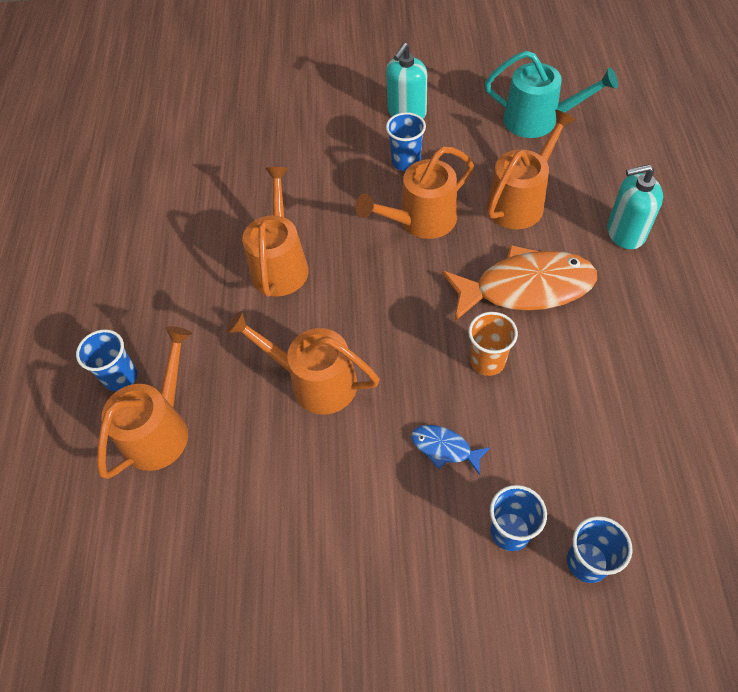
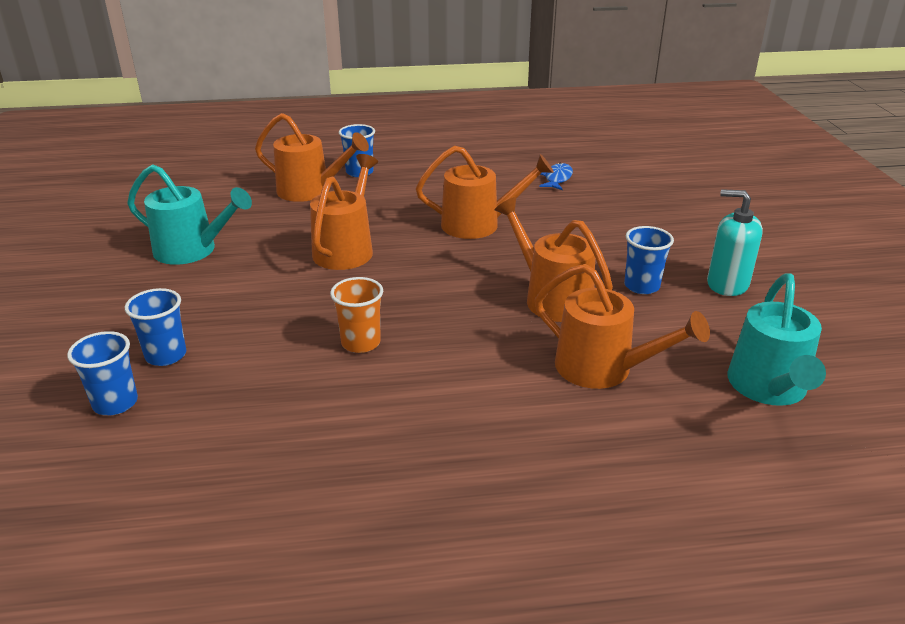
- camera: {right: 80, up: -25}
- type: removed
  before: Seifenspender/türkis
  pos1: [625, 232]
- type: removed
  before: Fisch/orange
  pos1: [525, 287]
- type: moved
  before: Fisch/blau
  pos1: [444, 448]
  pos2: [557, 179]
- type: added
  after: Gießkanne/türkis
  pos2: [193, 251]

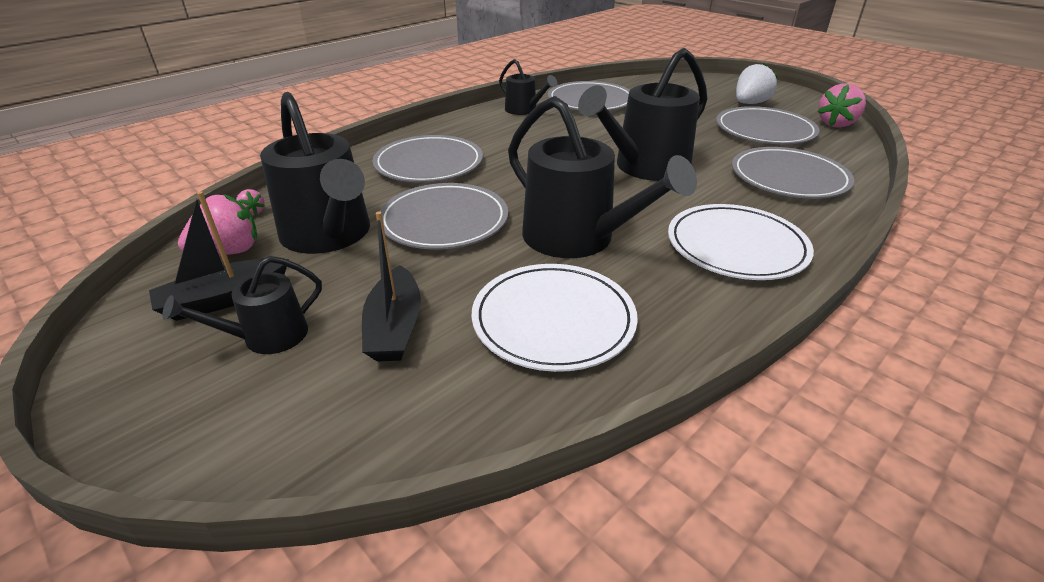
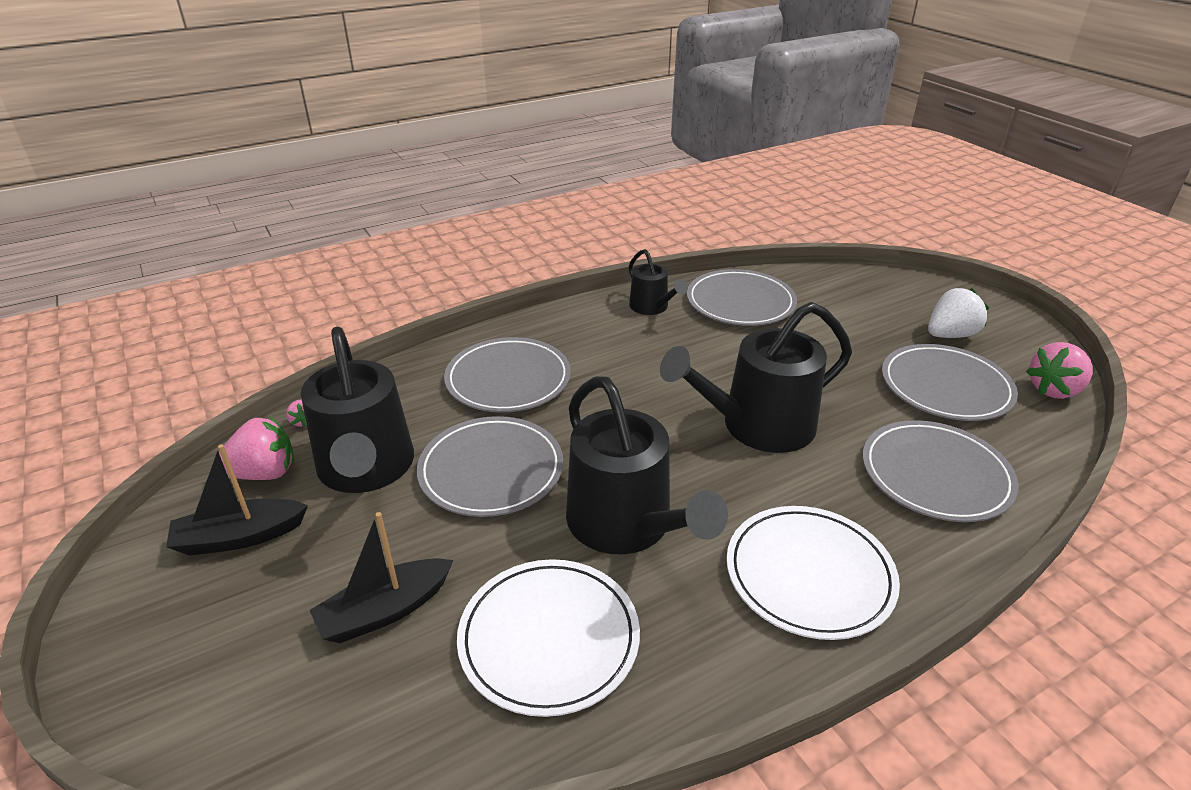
- camera: {right: 15, up: 0}
- type: turned
  before: Boot/schwarz
  pos1: [395, 327]
  pos2: [385, 611]
  turn: 45
- type: removed
  before: Gießkanne/schwarz
  pos1: [267, 337]

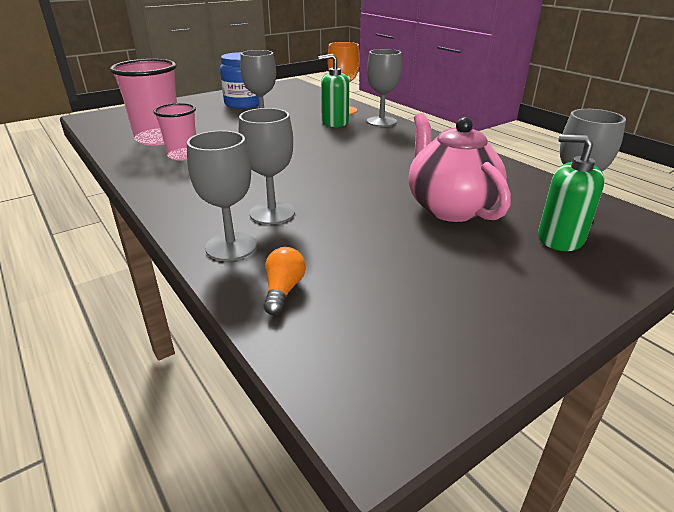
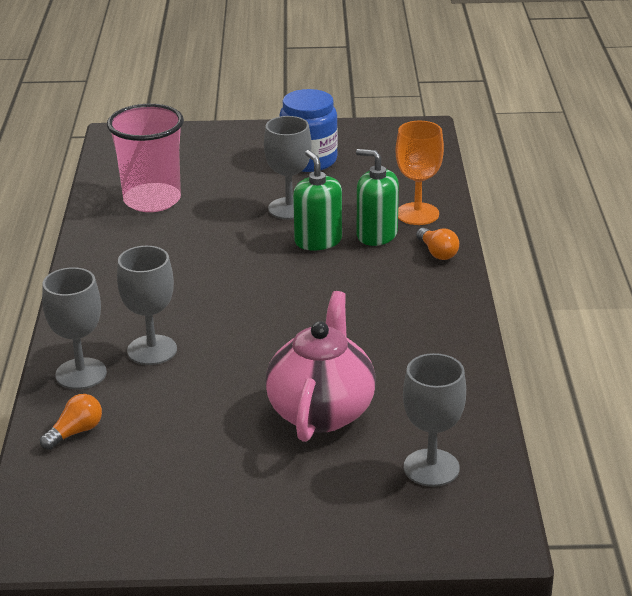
- camera: {right: 35, up: 0}
- type: replaced
  before: Kelch/grau
  after: Glühbirne/orange
  pos1: [381, 121]
  pos2: [437, 253]
- type: removed
  before: Becher/rosa
  pos1: [183, 155]
- type: moved
  before: Seifenspender/grün
  pos1: [560, 238]
  pos2: [318, 241]

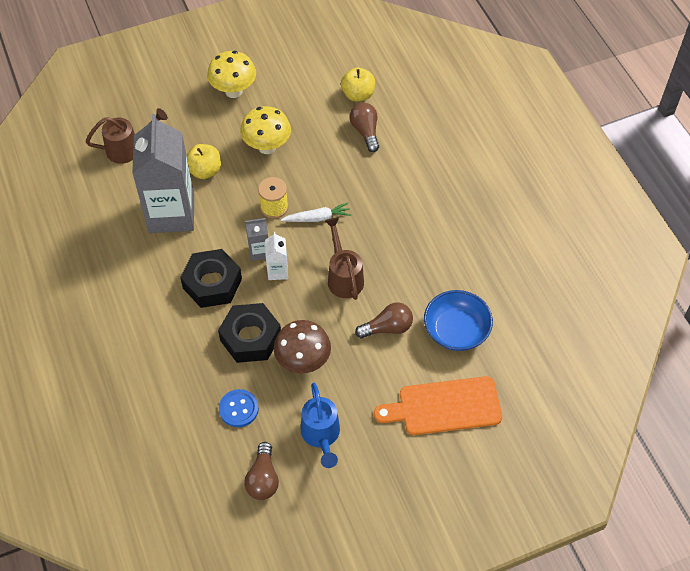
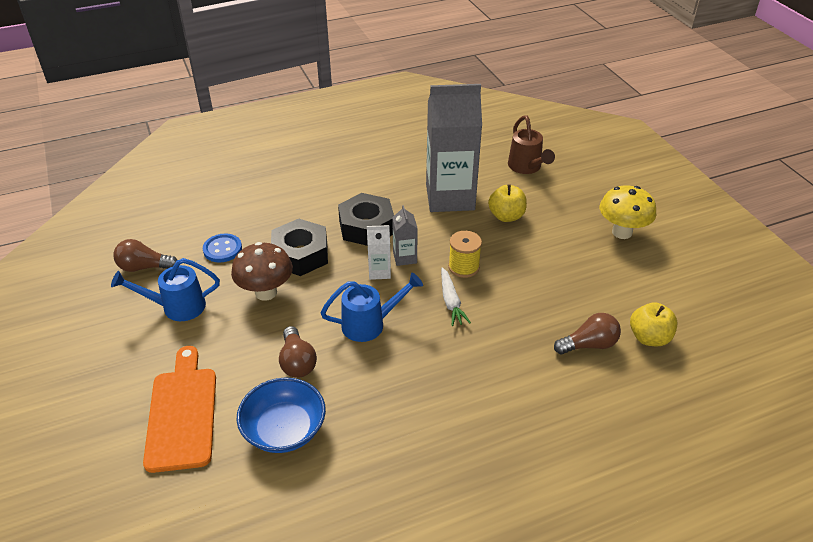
- camera: {right: 90, up: -15}
- type: removed
  before: Pilz/gelb
  pos1: [267, 147]
- type: recoloured
  before: Gießkanne/braun
  after: Gießkanne/blau
  pos1: [344, 277]
  pos2: [370, 324]

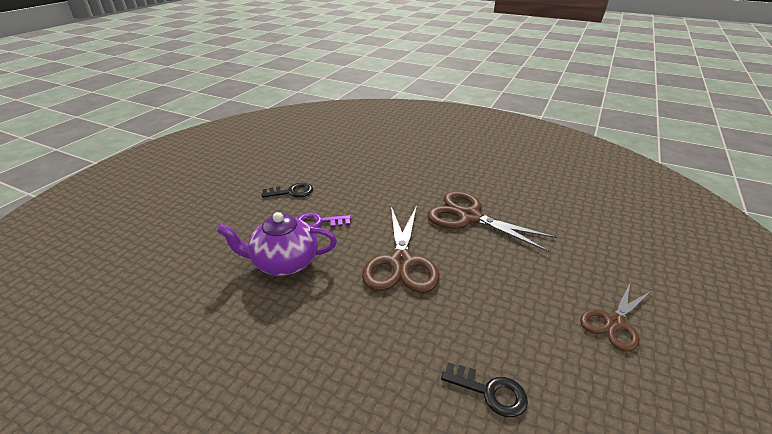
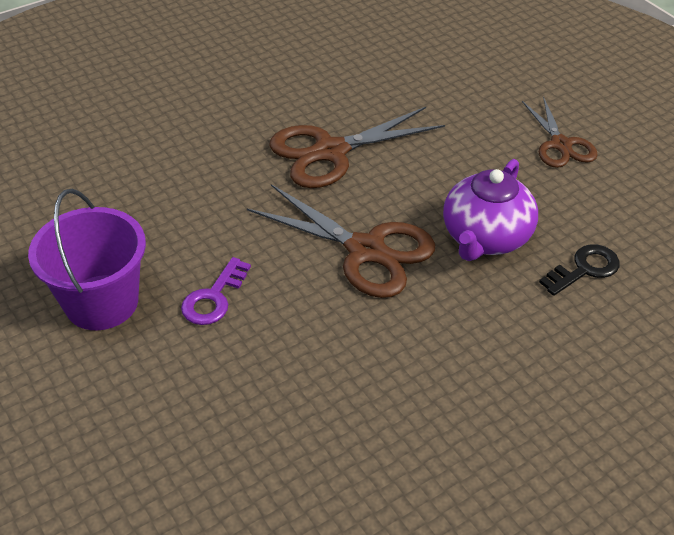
- camera: {right: -60, up: 10}
- type: replaced
  before: Schlüssel/schwarz
  after: Eimer/lila
  pos1: [291, 192]
  pos2: [101, 302]
- type: moved
  before: Teekanne/lila
  pos1: [284, 262]
  pos2: [485, 238]

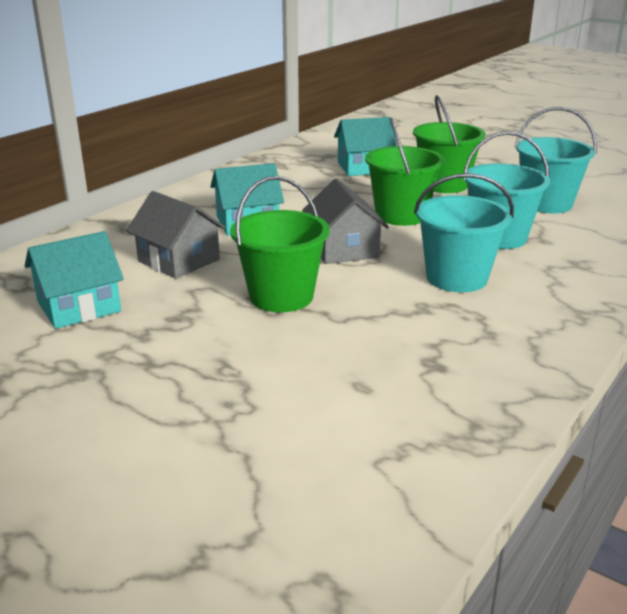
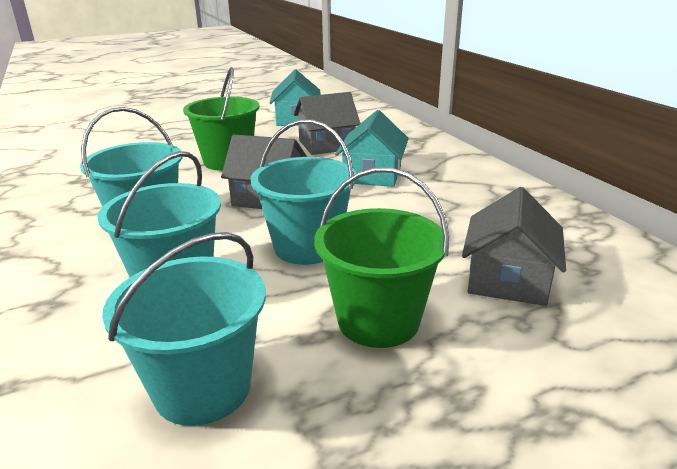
- camera: {right: 120, up: 0}
- type: recoloured
  before: Haus/türkis
  after: Haus/grau
  pos1: [364, 167]
  pos2: [508, 279]
- type: recoloured
  before: Eimer/grün
  after: Eimer/türkis
  pos1: [401, 215]
  pos2: [307, 247]

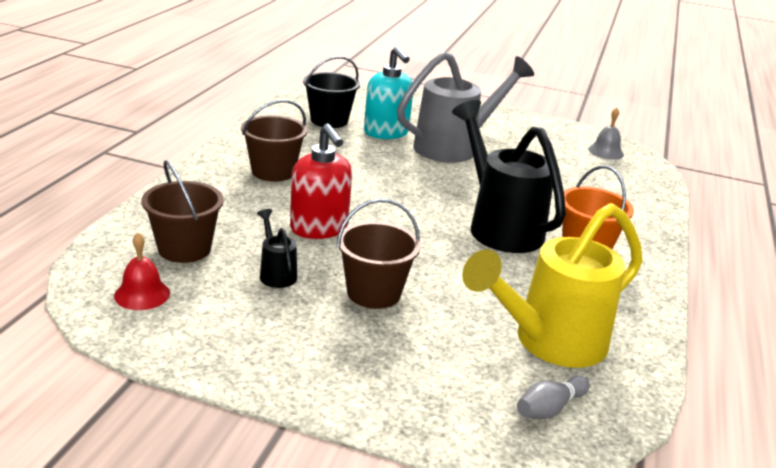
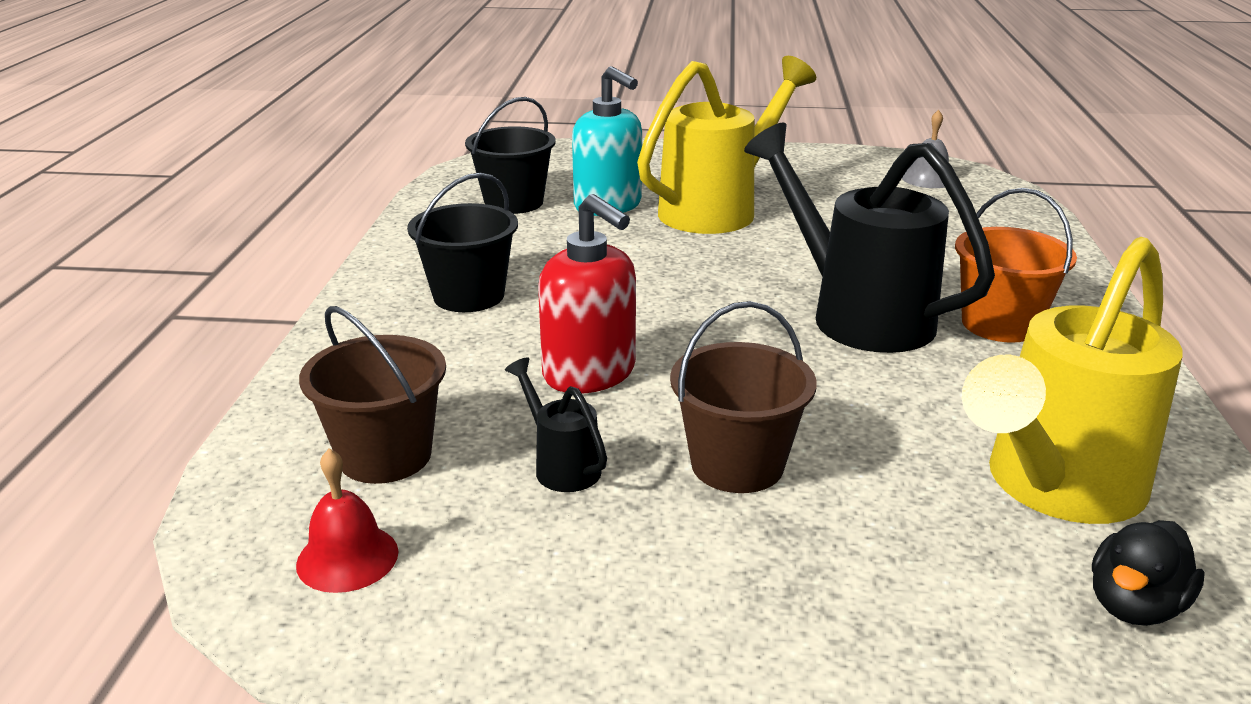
- camera: {right: -10, up: 0}
- type: recoloured
  before: Gießkanne/grau
  after: Gießkanne/gelb
  pos1: [455, 147]
  pos2: [719, 209]
- type: recoloured
  before: Eimer/braun
  after: Eimer/schwarz
  pos1: [273, 172]
  pos2: [469, 296]
- type: replaced
  before: Bowlingkegel/grau
  after: Ente/schwarz
  pos1: [549, 408]
  pos2: [1134, 606]

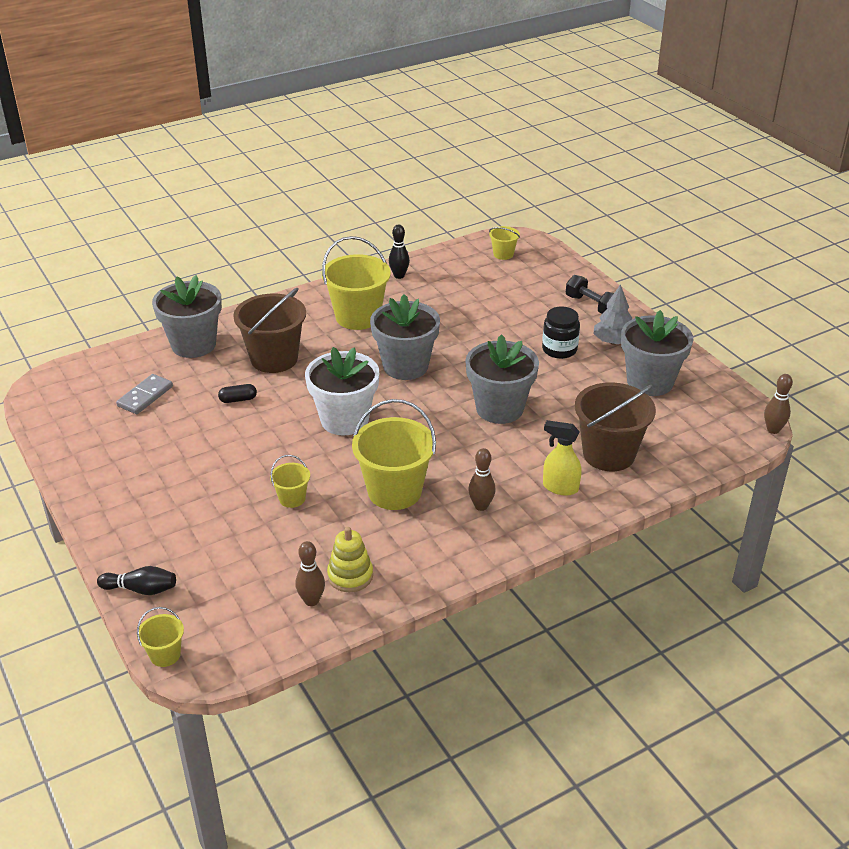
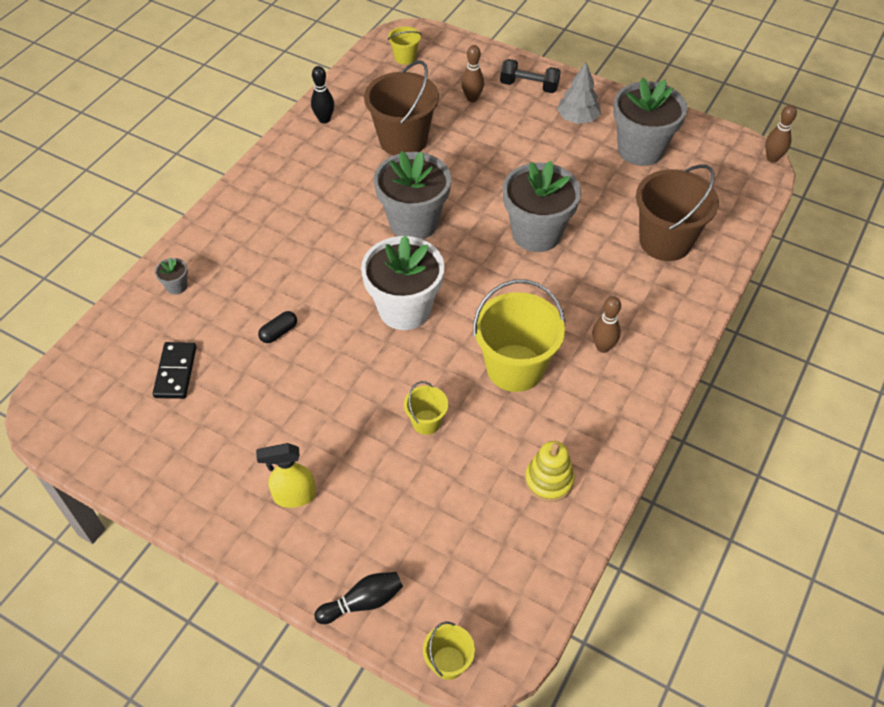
- camera: {right: -30, up: 15}
- type: removed
  before: Eimer/gelb
  pos1: [358, 317]
- type: resized
  before: Blumentopf/grau
  pos1: [193, 345]
  pos2: [176, 286]
  scale: 0.4
- type: moved
  before: Eimer/braun
  pos1: [274, 359]
  pos2: [403, 140]
- type: removed
  before: Einmachglas/schwarz
  pos1: [559, 349]
- type: recoloured
  before: Dominostein/grau
  after: Dominostein/schwarz
  pos1: [145, 396]
  pos2: [176, 372]
- type: moved
  before: Sprühflasche/gelb
  pos1: [560, 487]
  pos2: [294, 496]
- type: moved
  before: Bowlingkegel/braun
  pos1: [311, 601]
  pos2: [472, 98]

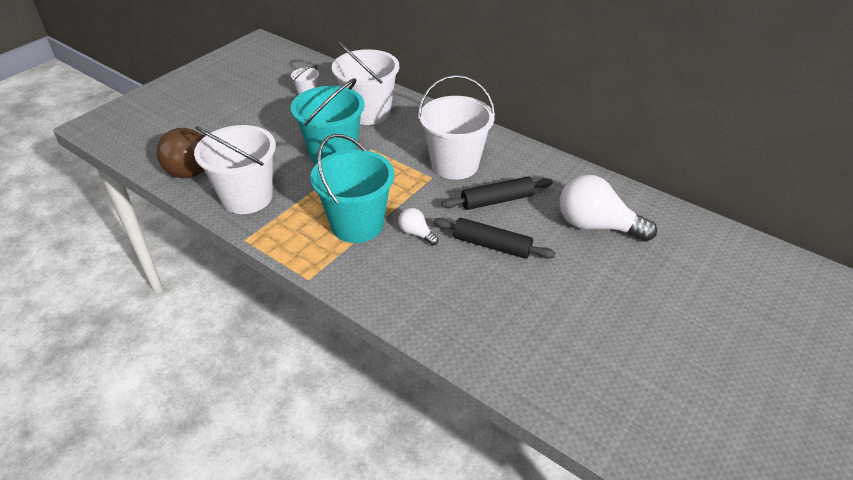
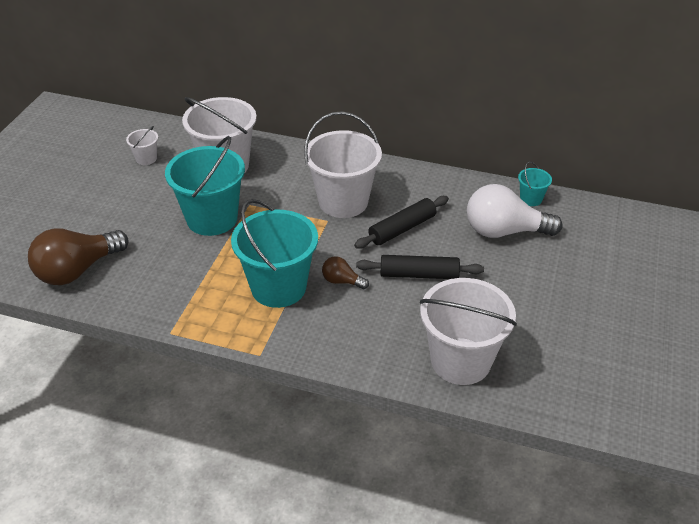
- camera: {right: -20, up: 0}
- type: moved
  before: Eimer/weiß
  pos1: [247, 197]
  pos2: [460, 361]
- type: recoloured
  before: Glühbirne/weiß
  after: Glühbirne/braun
  pos1: [416, 233]
  pos2: [342, 281]
- type: added
  after: Eimer/türkis
  pos2: [531, 199]

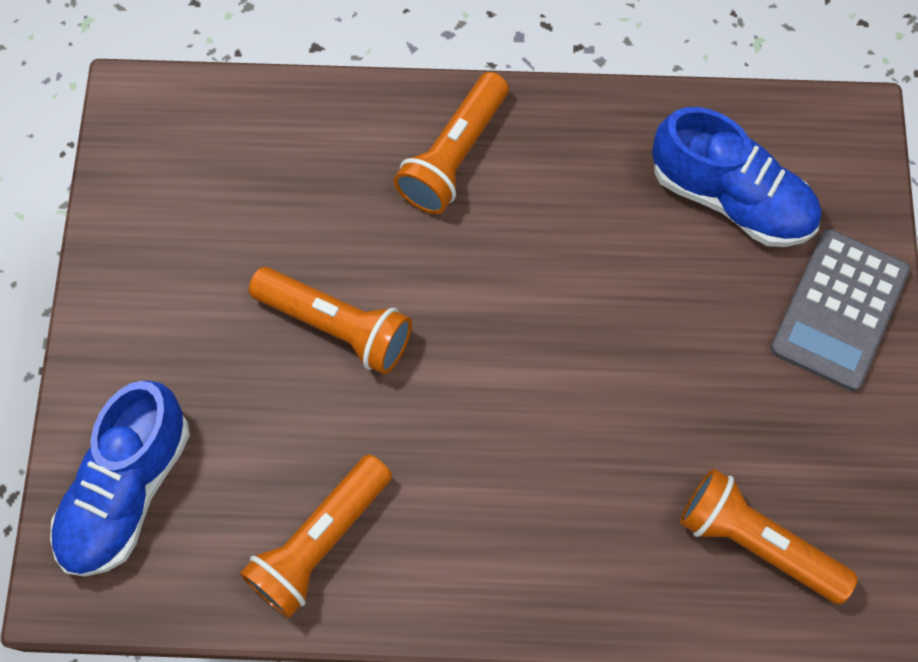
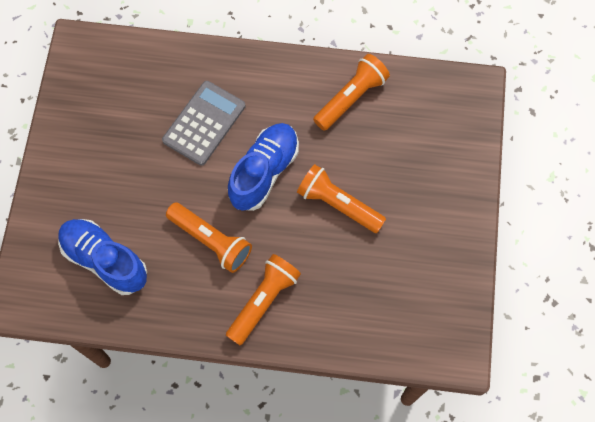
- camera: {right: -175, up: 0}
- type: moved
  before: Taschenrechner/grau
  pos1: [839, 309]
  pos2: [204, 123]
- type: moved
  before: Schuh/blau
  pos1: [127, 490]
  pos2: [264, 172]
- type: moved
  before: Taschenlampe/orange
  pos1: [756, 542]
  pos2: [211, 241]

